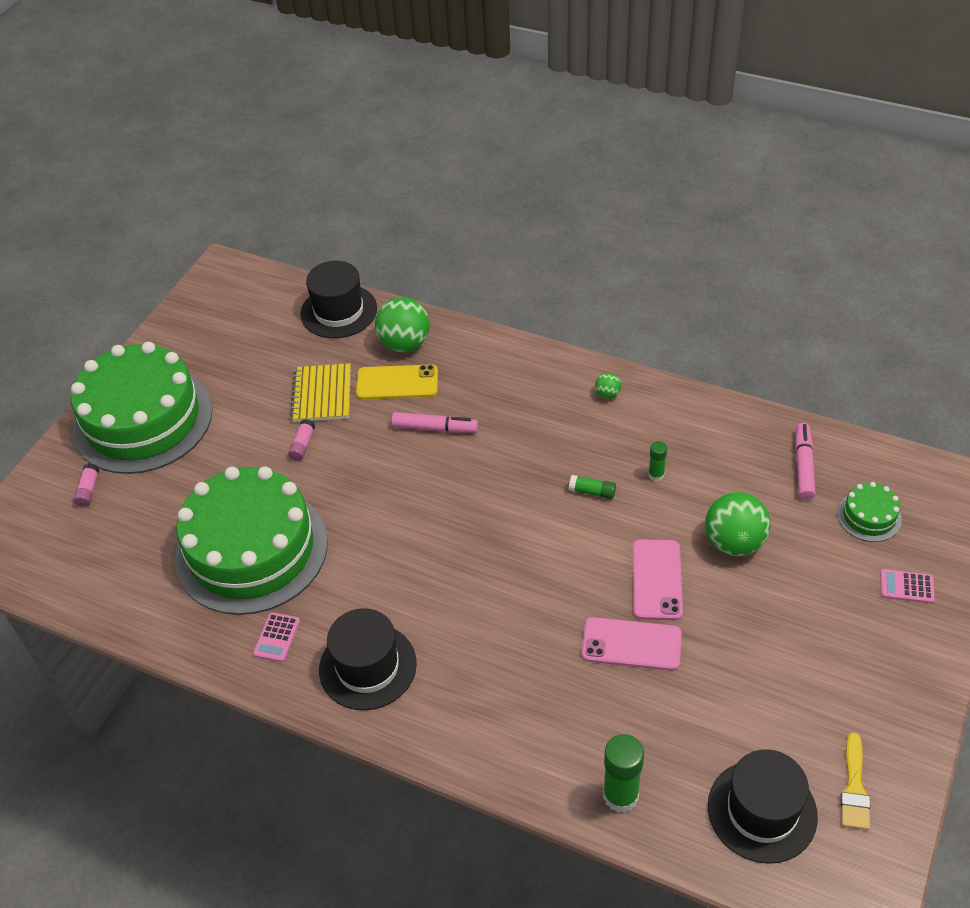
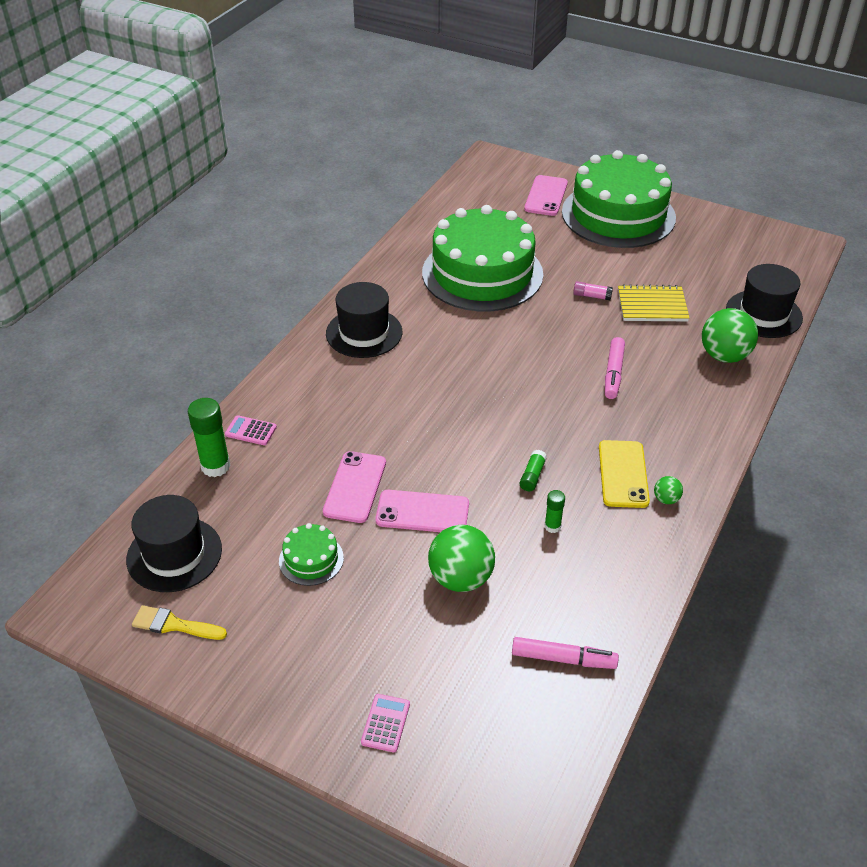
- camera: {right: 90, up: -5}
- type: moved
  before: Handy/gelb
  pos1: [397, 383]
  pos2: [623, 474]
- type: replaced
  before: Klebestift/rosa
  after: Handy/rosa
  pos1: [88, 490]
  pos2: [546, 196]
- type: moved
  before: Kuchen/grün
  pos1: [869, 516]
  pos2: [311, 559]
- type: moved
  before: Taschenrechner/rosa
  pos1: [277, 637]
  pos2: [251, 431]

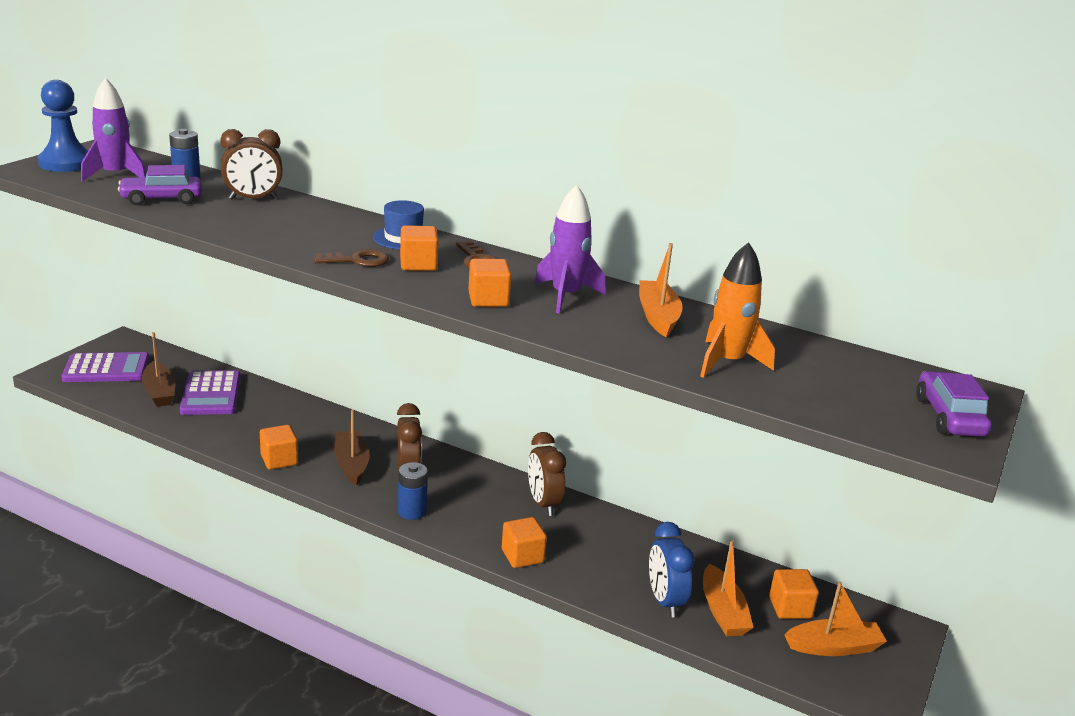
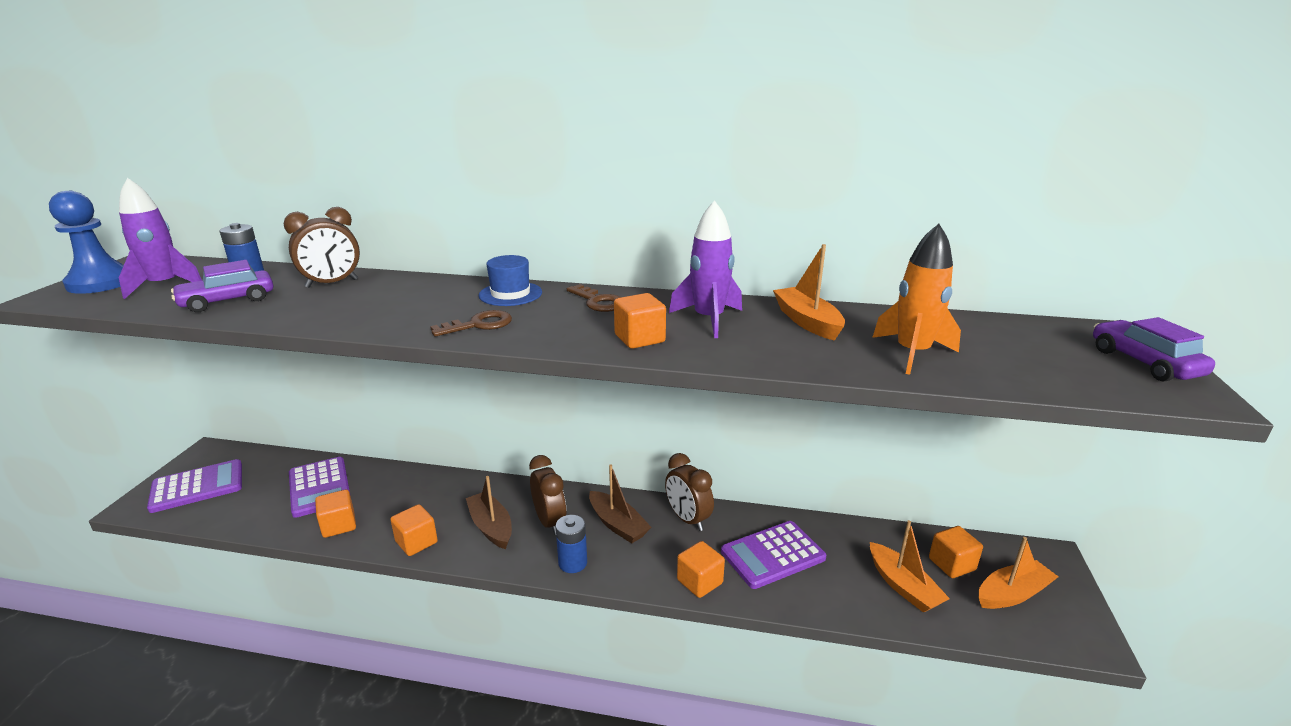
- camera: {right: -15, up: 0}
- type: moved
  before: Kubus/orange
  pos1: [418, 264]
  pos2: [339, 525]
- type: moved
  before: Boot/braun
  pos1: [160, 392]
  pos2: [618, 524]
- type: removed
  before: Wecker/blau
  pos1: [665, 601]
- type: added
  after: Taschenrechner/lila
  pos2: [772, 555]

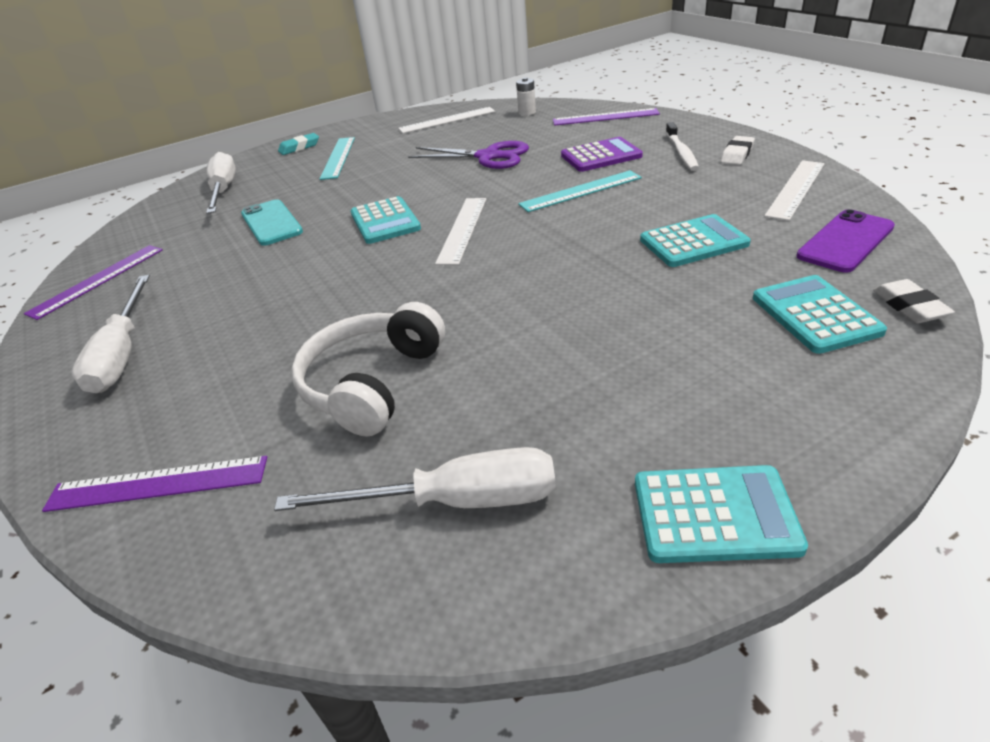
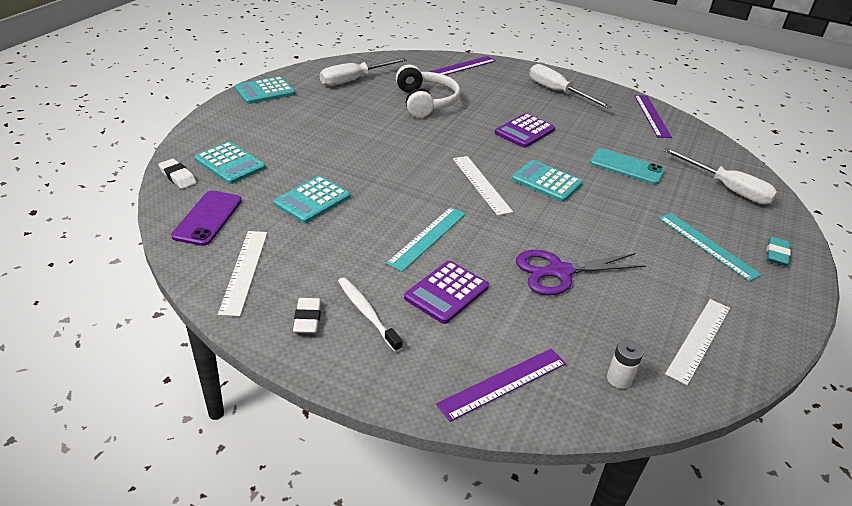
- camera: {right: 140, up: 0}
- type: added
  after: Taschenrechner/lila
  pos2: [524, 131]

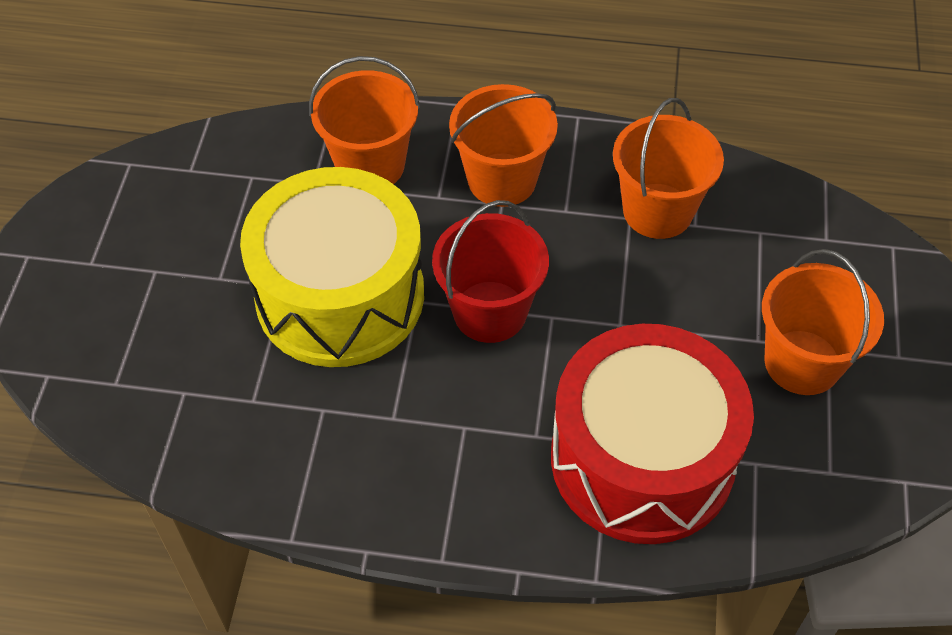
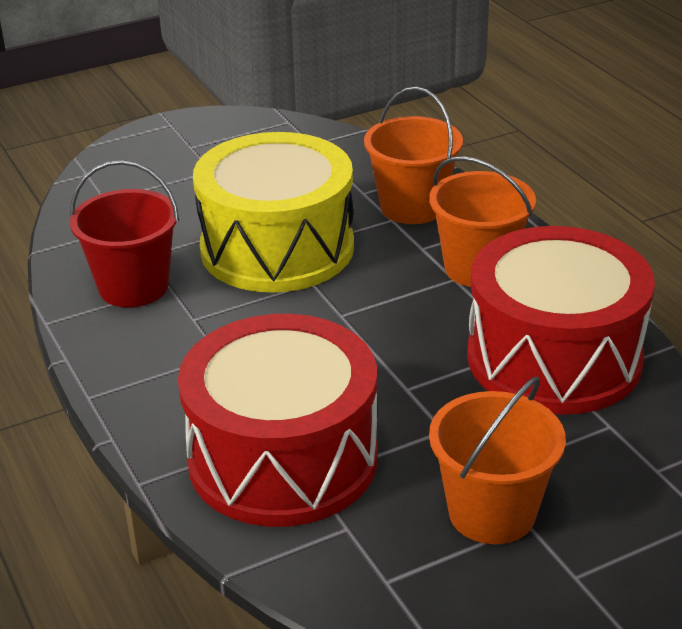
- camera: {right: 55, up: -20}
- type: replaced
  before: Eimer/orange
  after: Trommel/rot
  pos1: [658, 211]
  pos2: [554, 358]
- type: moved
  before: Eimer/rot
  pos1: [490, 312]
  pos2: [133, 287]

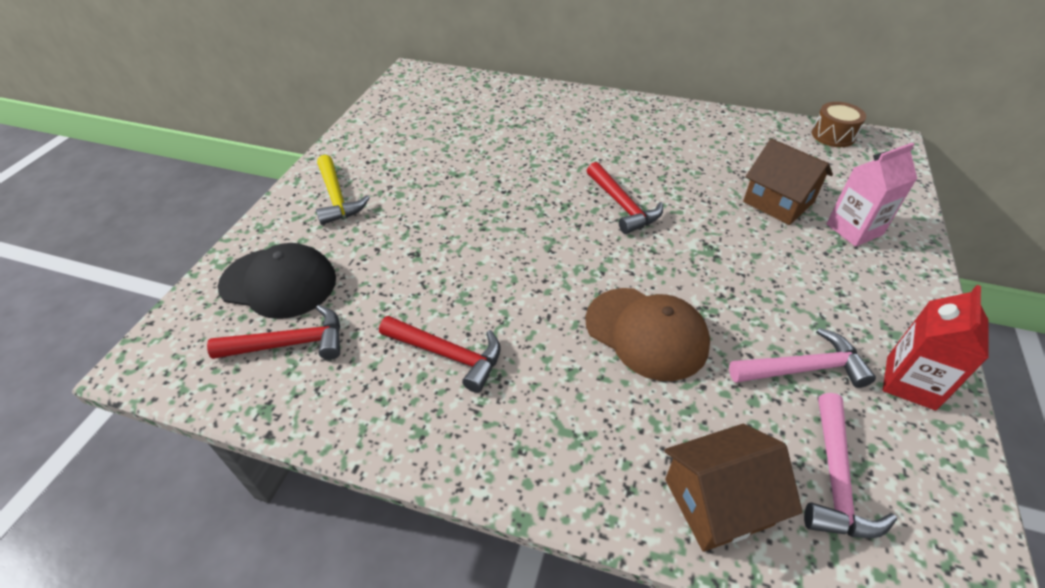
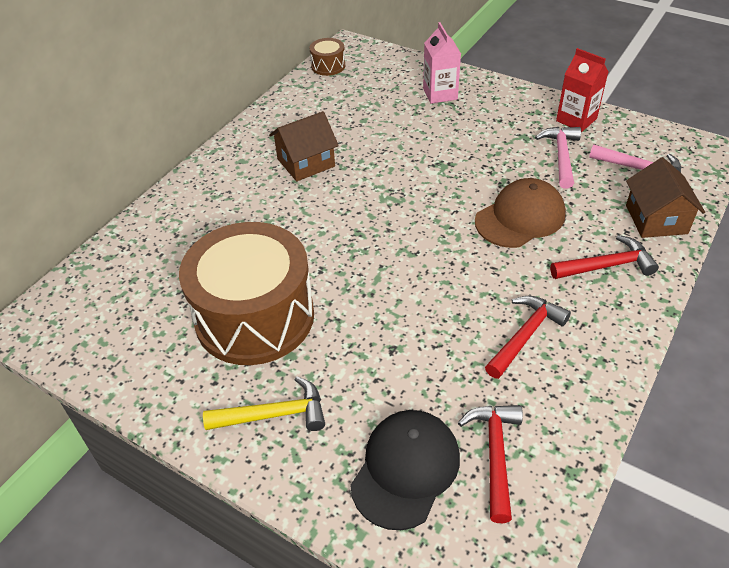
- camera: {right: -75, up: 0}
- type: moved
  before: Haus/braun
  pos1: [778, 202]
  pos2: [306, 163]
- type: moved
  before: Hammer/rot
  pos1: [622, 205]
  pos2: [606, 266]
- type: added
  after: Trommel/braun
  pos2: [254, 317]

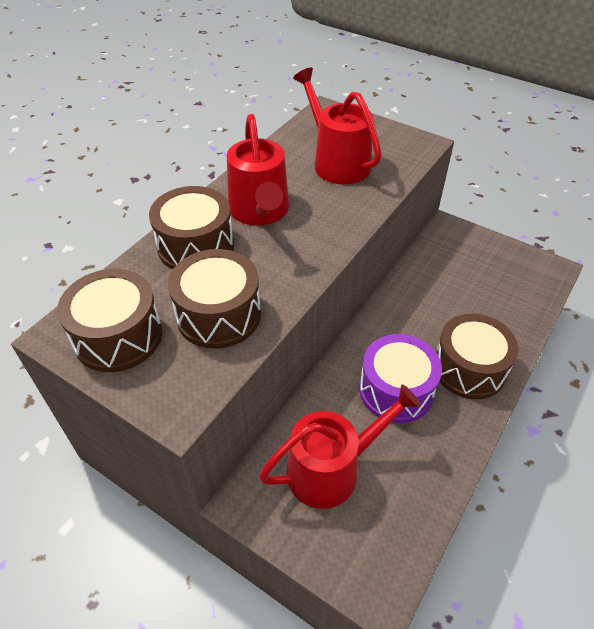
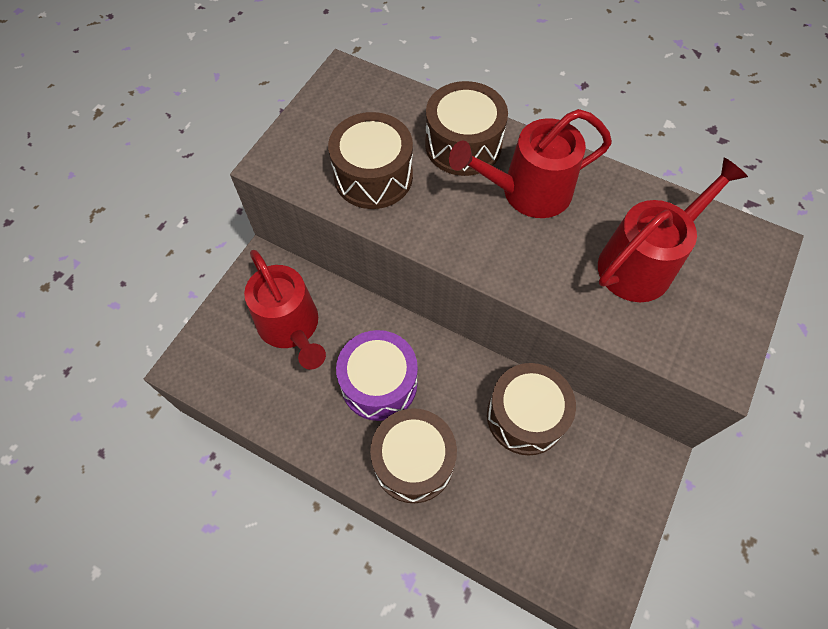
- camera: {right: 85, up: 15}
- type: moved
  before: Trommel/braun
  pos1: [118, 336]
  pos2: [525, 416]

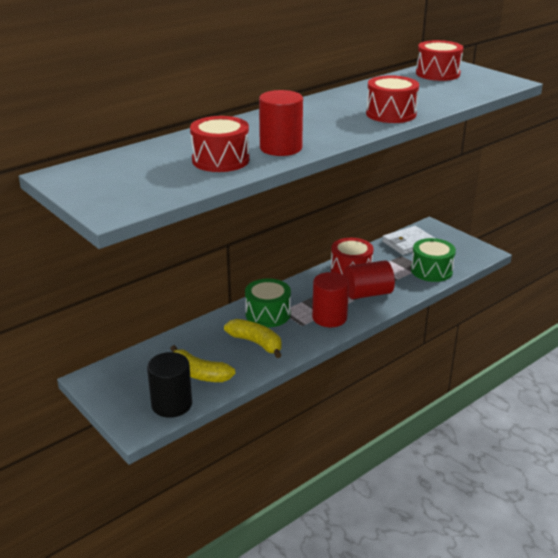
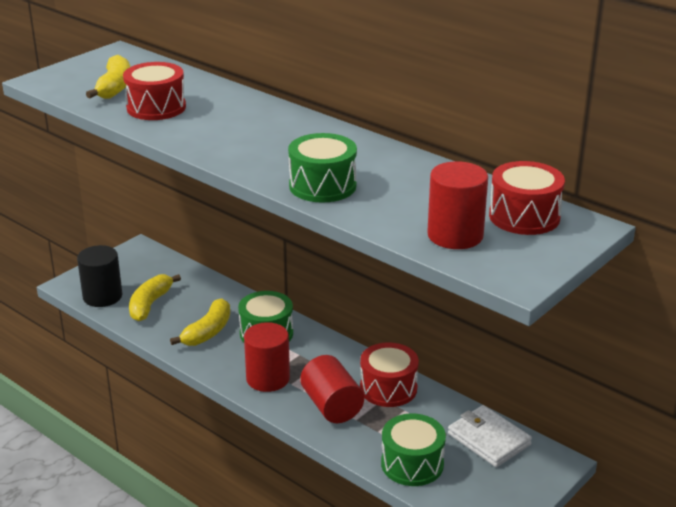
- camera: {right: 80, up: 0}
- type: recoloured
  before: Trommel/rot
  after: Trommel/grün
  pos1: [391, 114]
  pos2: [322, 186]
- type: moved
  before: Vollzylinder/rot
  pos1: [281, 148]
  pos2: [455, 235]
- type: added
  after: Banane/gelb
  pos2: [114, 87]

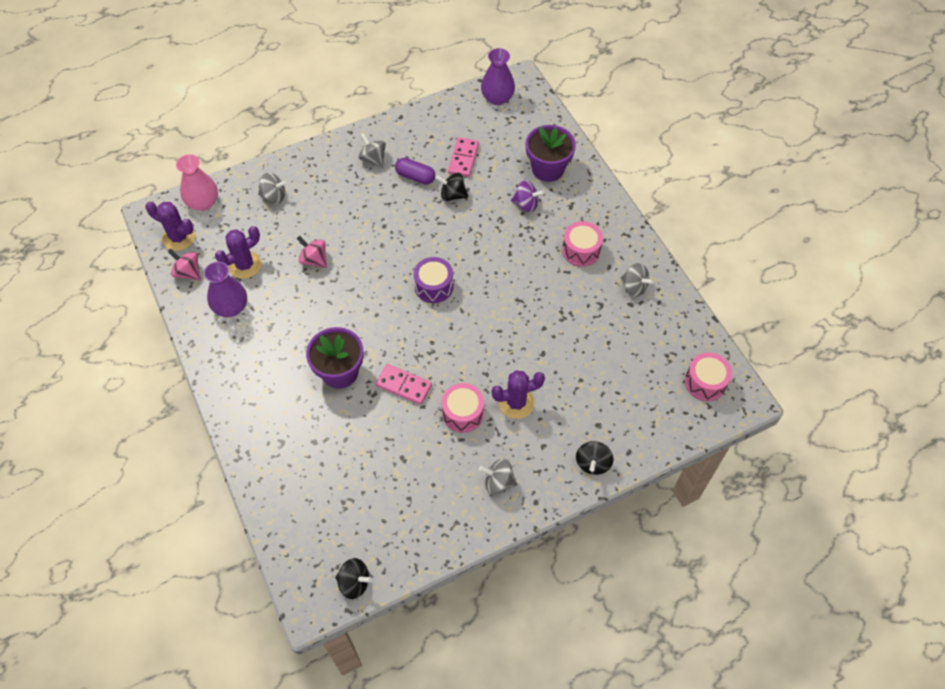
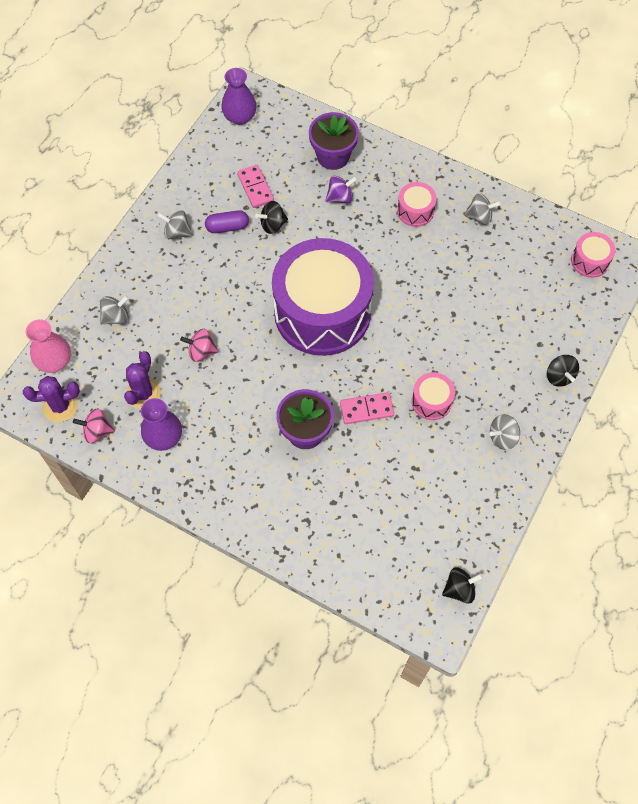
- camera: {right: -35, up: 5}
- type: resized
  before: Trommel/lila
  pos1: [434, 286]
  pos2: [322, 312]
  scale: 2.49
- type: removed
  before: Kaktus/lila
  pos1: [516, 403]

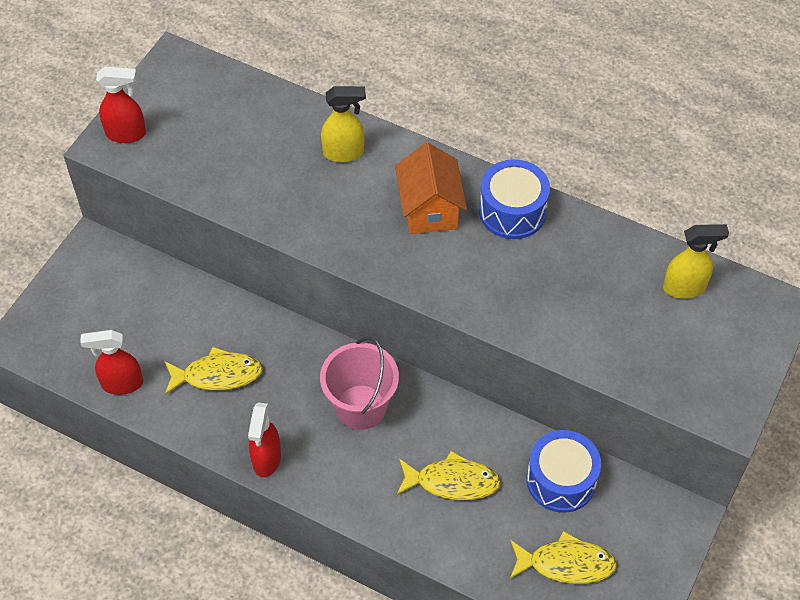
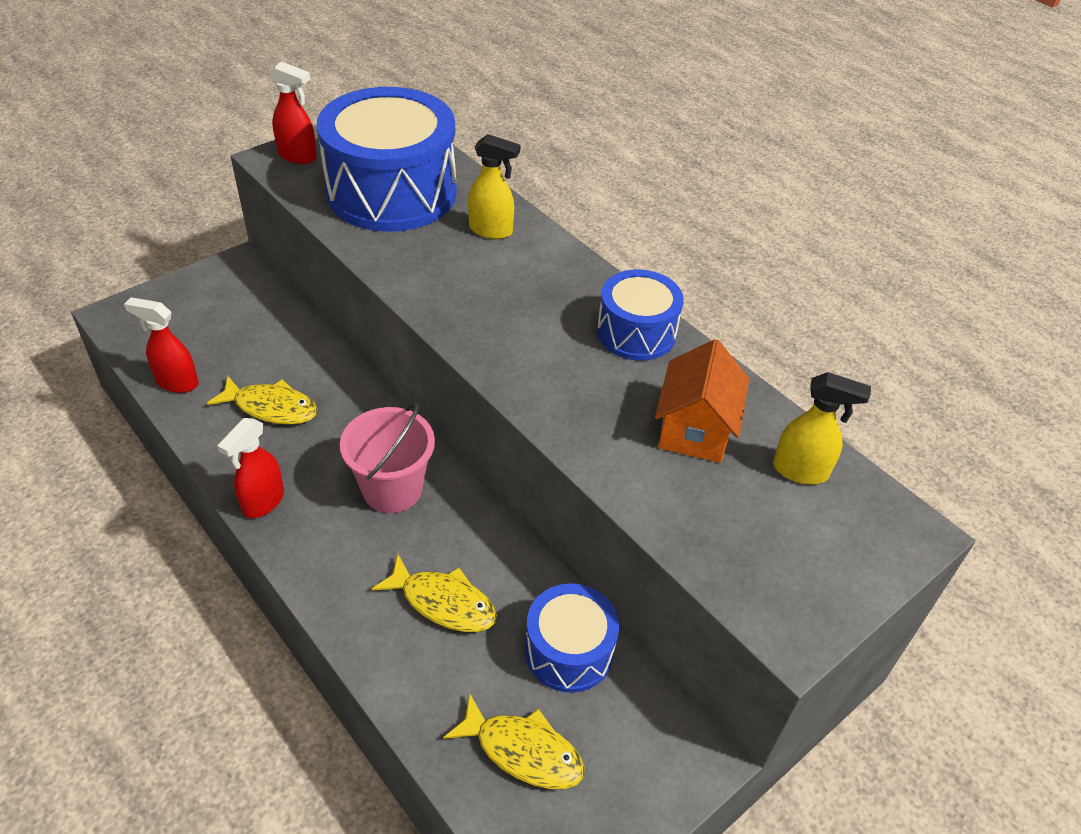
- camera: {right: 20, up: -10}
- type: moved
  before: Haus/orange
  pos1: [429, 209]
  pos2: [694, 430]
- type: added
  after: Trommel/blau
  pos2: [392, 192]

